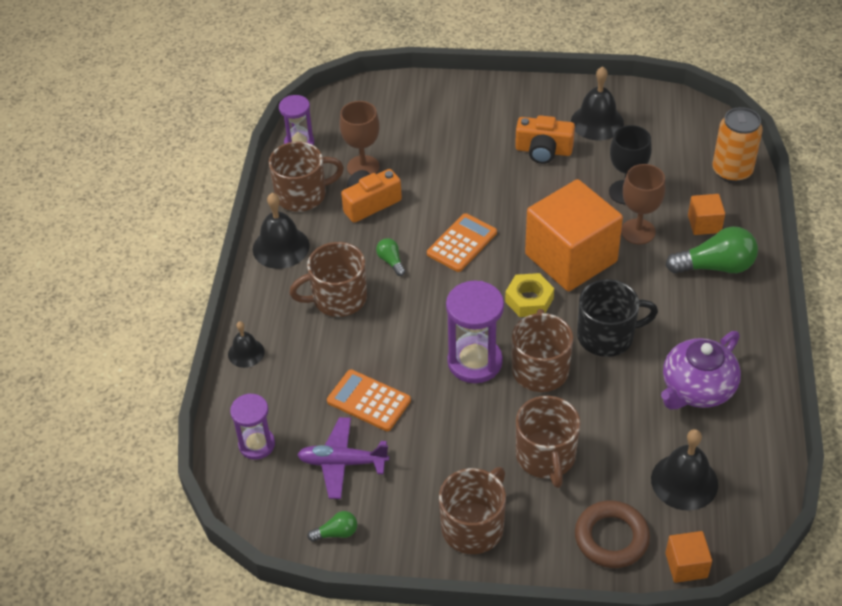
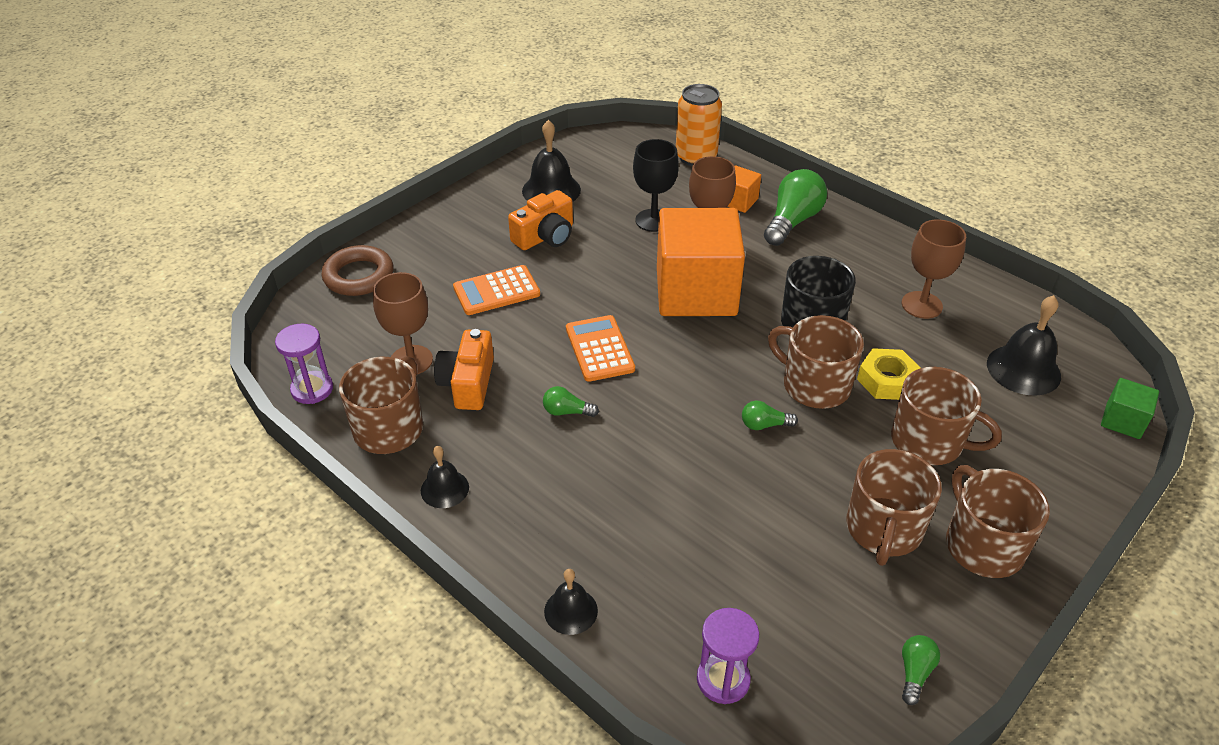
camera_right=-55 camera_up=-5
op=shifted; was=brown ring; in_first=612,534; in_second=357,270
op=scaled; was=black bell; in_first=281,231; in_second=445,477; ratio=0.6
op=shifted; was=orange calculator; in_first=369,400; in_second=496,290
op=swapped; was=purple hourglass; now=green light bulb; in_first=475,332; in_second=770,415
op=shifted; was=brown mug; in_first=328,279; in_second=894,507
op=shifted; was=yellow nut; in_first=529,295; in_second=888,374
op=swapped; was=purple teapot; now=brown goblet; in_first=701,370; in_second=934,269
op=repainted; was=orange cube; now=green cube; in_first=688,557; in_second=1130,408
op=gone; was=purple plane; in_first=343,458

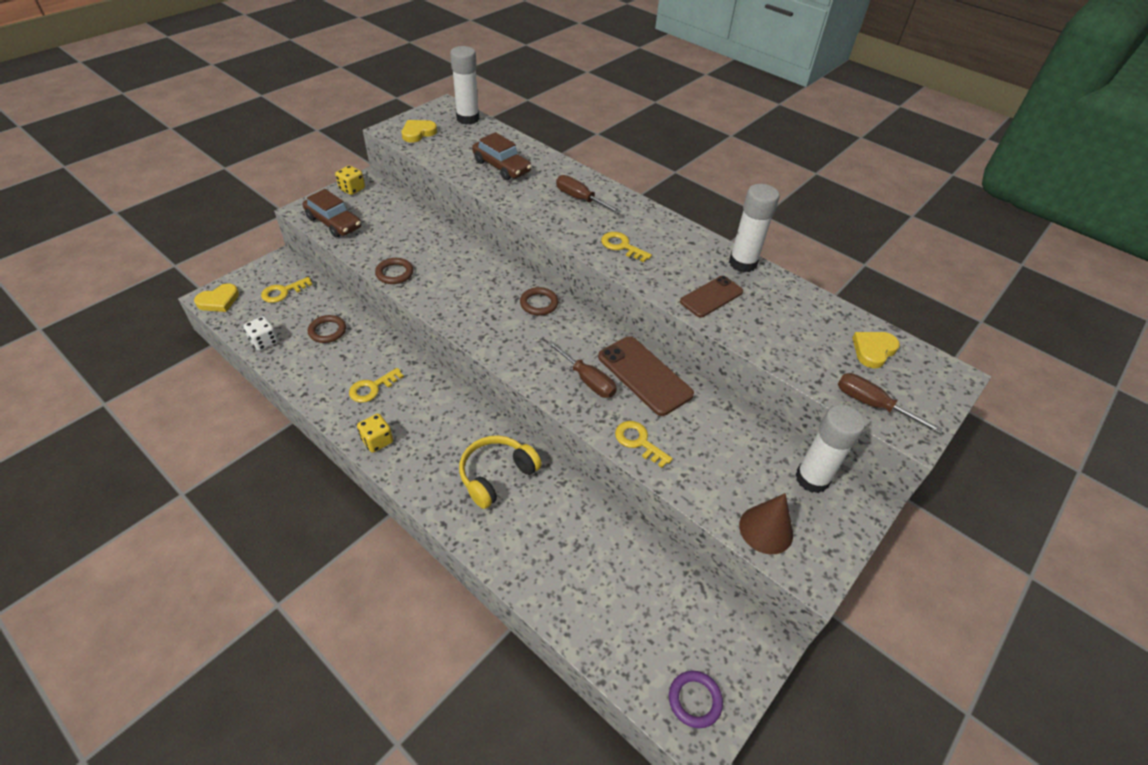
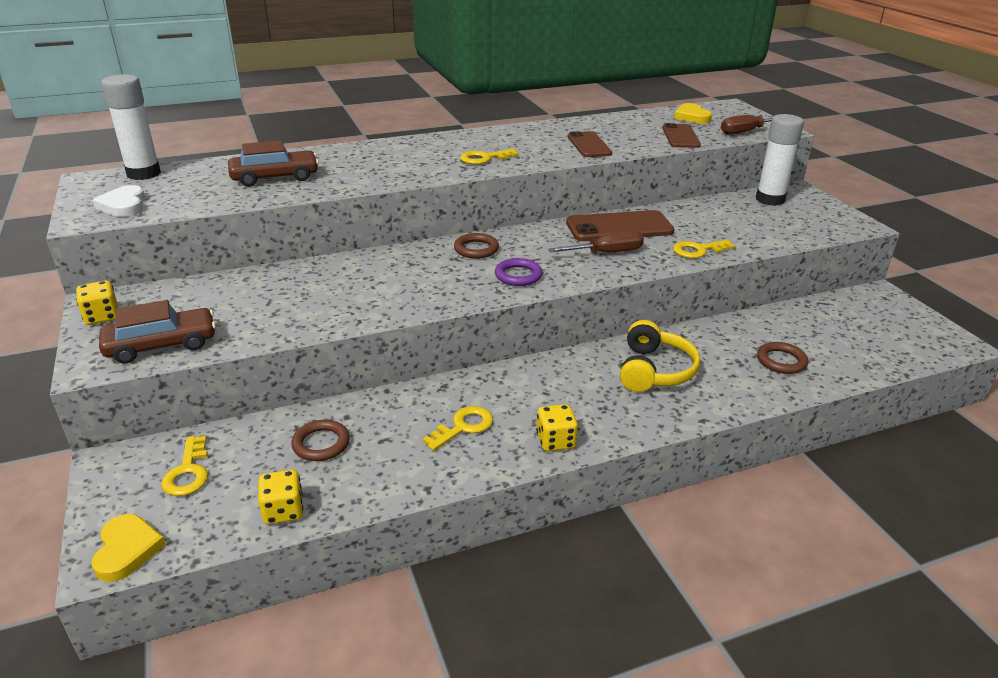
camera_right=-60 camera_up=-15
op=repainted; was=yellow heart; now=white heart; in_first=419,131; in_second=119,201
op=repainted; was=white dice; now=yellow dice; in_first=260,333; in_second=280,496
op=rotated; was=yellow key; in_first=376,385; in_second=458,428; clockwise=-120
op=shifted; was=purple ring; in_first=696,699; in_second=519,272
op=rotated; was=yellow headphones; in_first=500,472; in_second=660,356; clockwise=-150
op=new; now=brown phone; in_second=681,135
op=shifted; was=brown ring; in_first=394,271; in_second=782,358
op=gone; was=brown screwdriver; in_first=588,194
op=gone; was=white glue stick; in_first=754,228
op=gone; was=brown cone; in_first=766,523

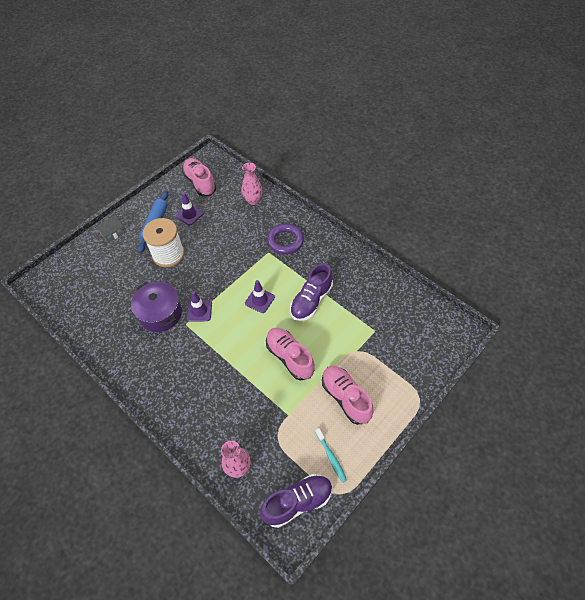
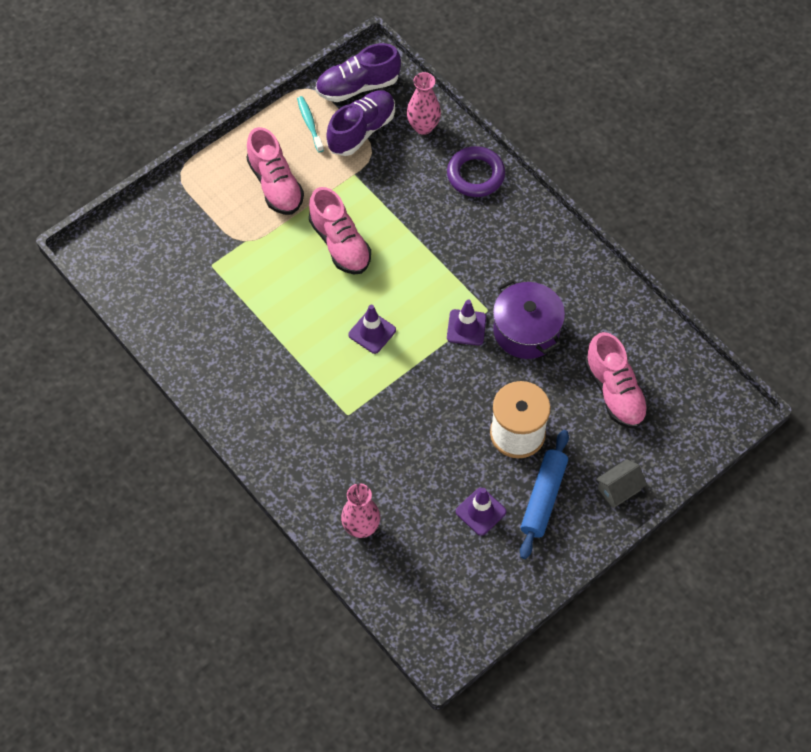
camera_right=-175 camera_up=5
op=shifted; was=purple shoe; in_first=311,292; in_second=360,123
op=shifted; was=purple ring; in_first=285,239; in_second=476,171
op=shifted; was=pink shoe; in_first=199,177; in_second=617,380

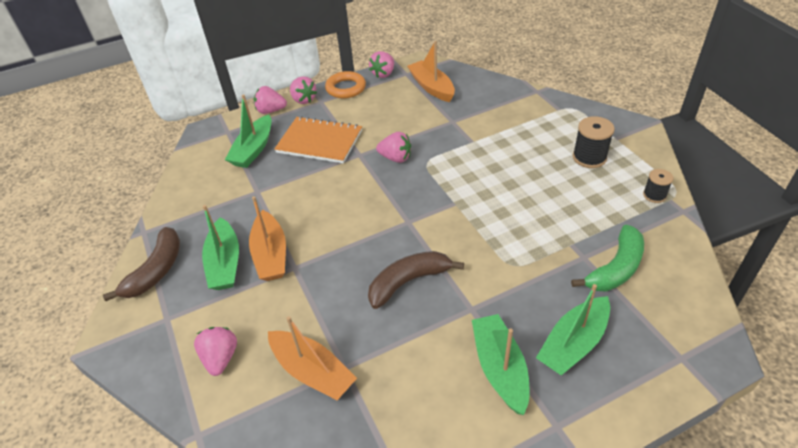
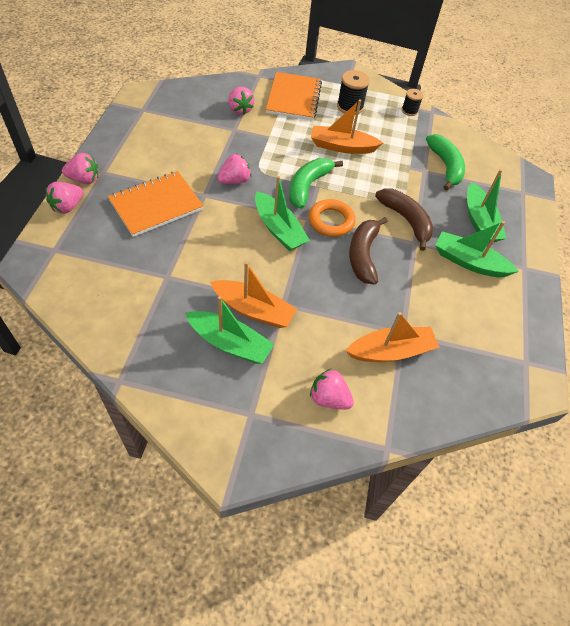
camera_right=-60 camera_up=10
op=shifted; was=pink strawberry; in_first=381,64; in_second=241,101
op=shifted; was=green boat; in_first=248,131; in_second=282,213
op=new; now=orange notebook; in_second=294,96
op=new; now=green banana; in_second=316,183
op=shifted; was=orange ring; in_first=345,84; in_second=332,218
op=shifted; was=orange boat; in_first=431,71; in_second=347,126
op=shifted; was=brown banana; in_first=141,264; in_second=404,219

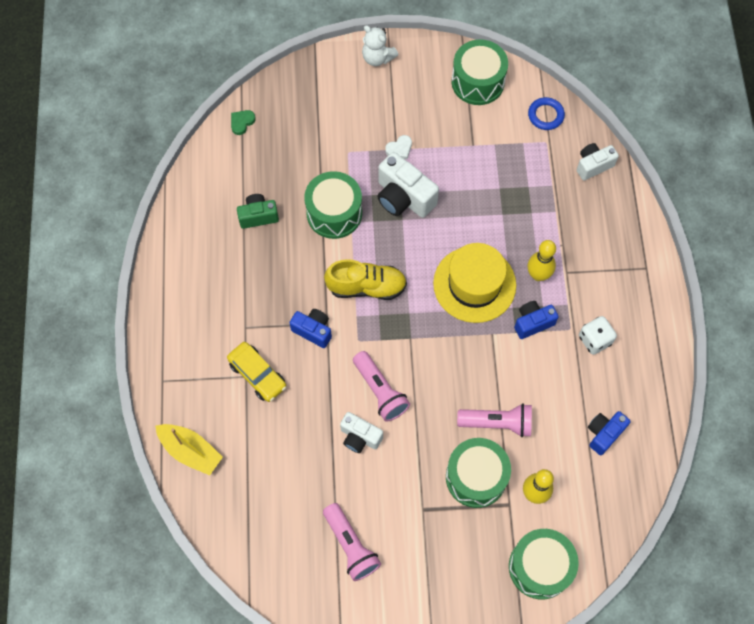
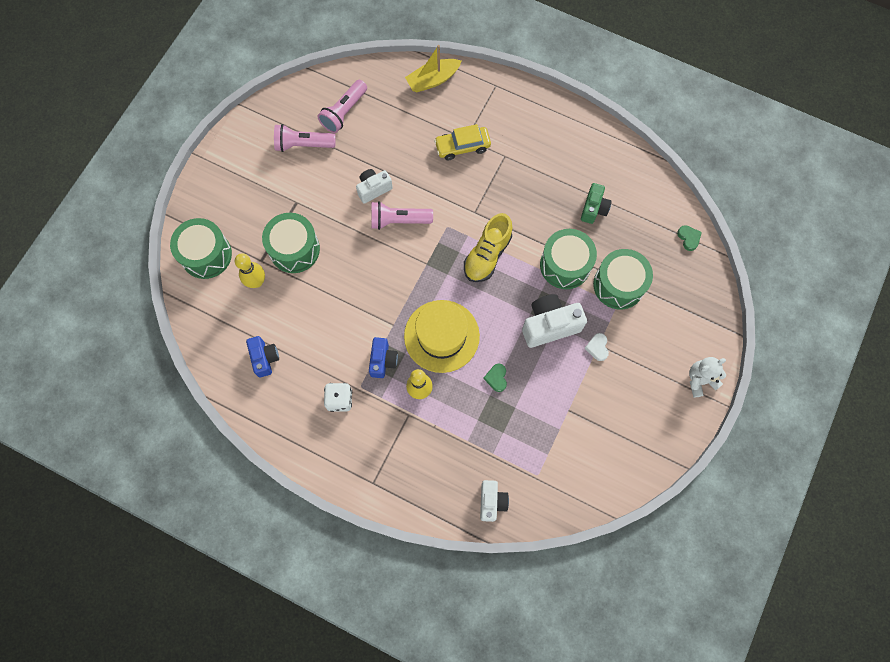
camera_right=120 camera_up=5
op=shifted; was=pink flashlight; in_first=494,420; in_second=342,106
op=new; now=green heart; in_second=495,378
op=shifted; was=green drum; in_first=479,72; in_second=623,279
op=gone; was=blue camera; in_first=310,328
op=gone; was=blue ring; in_first=546,113

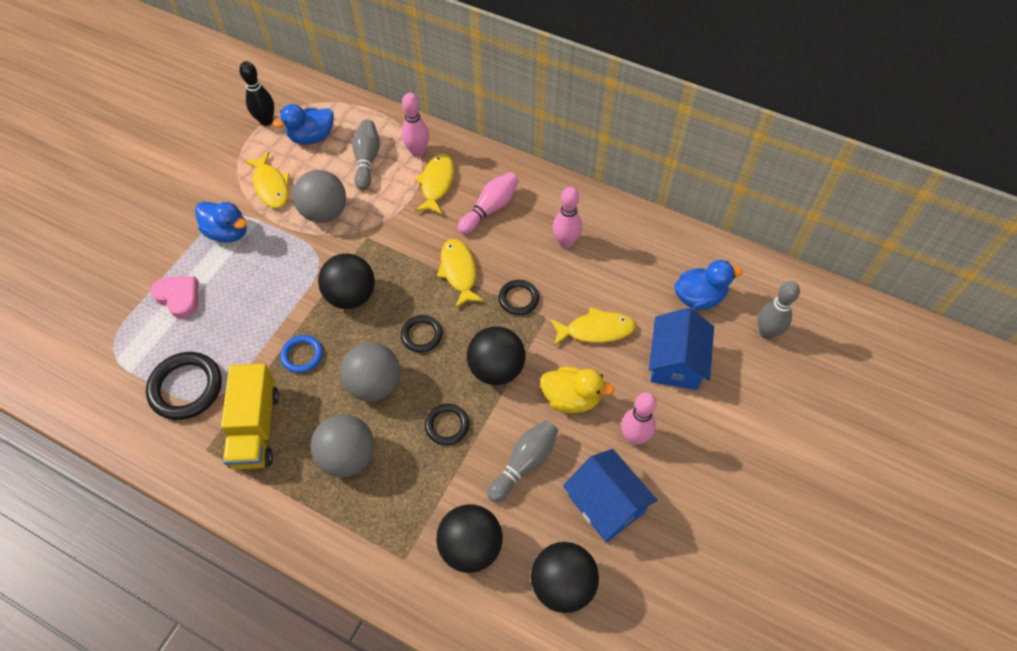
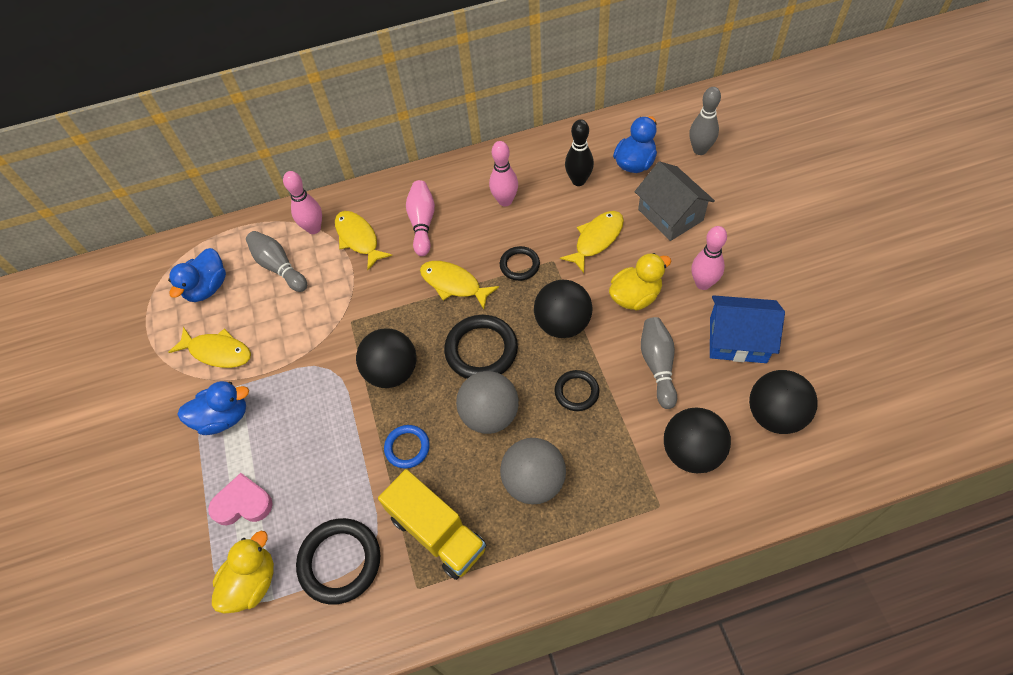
camera_right=-40 camera_up=0
op=new; now=yellow duck; in_second=243,572
op=scaled; was=black ring; in_first=421,333; in_second=481,347; ratio=1.71
op=shifted; was=black bowling pin; in_first=256,93; in_second=579,152
op=repainted; was=blue house; now=grey house; in_first=681,349; in_second=675,201
op=gone; was=grey ball; in_first=319,196

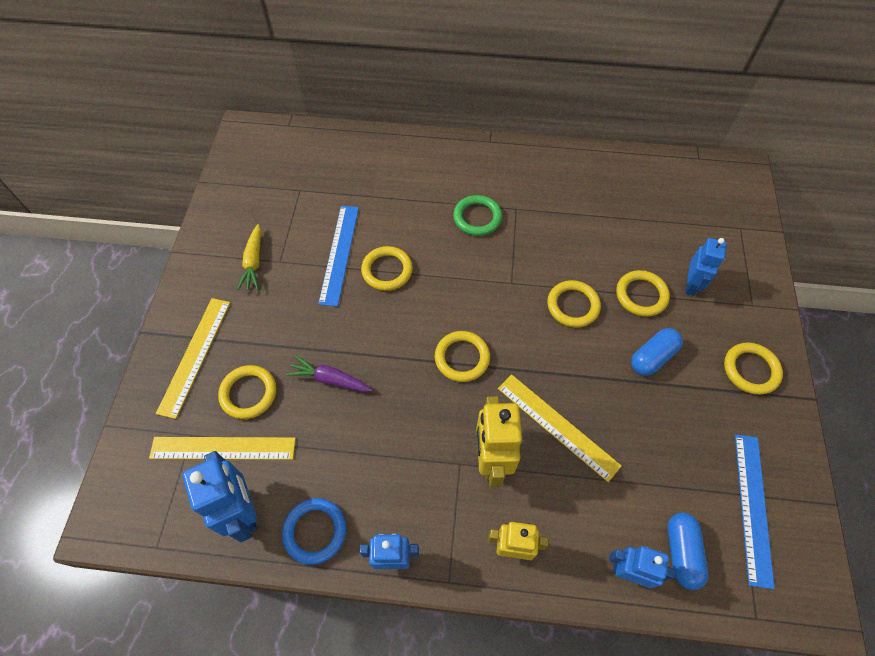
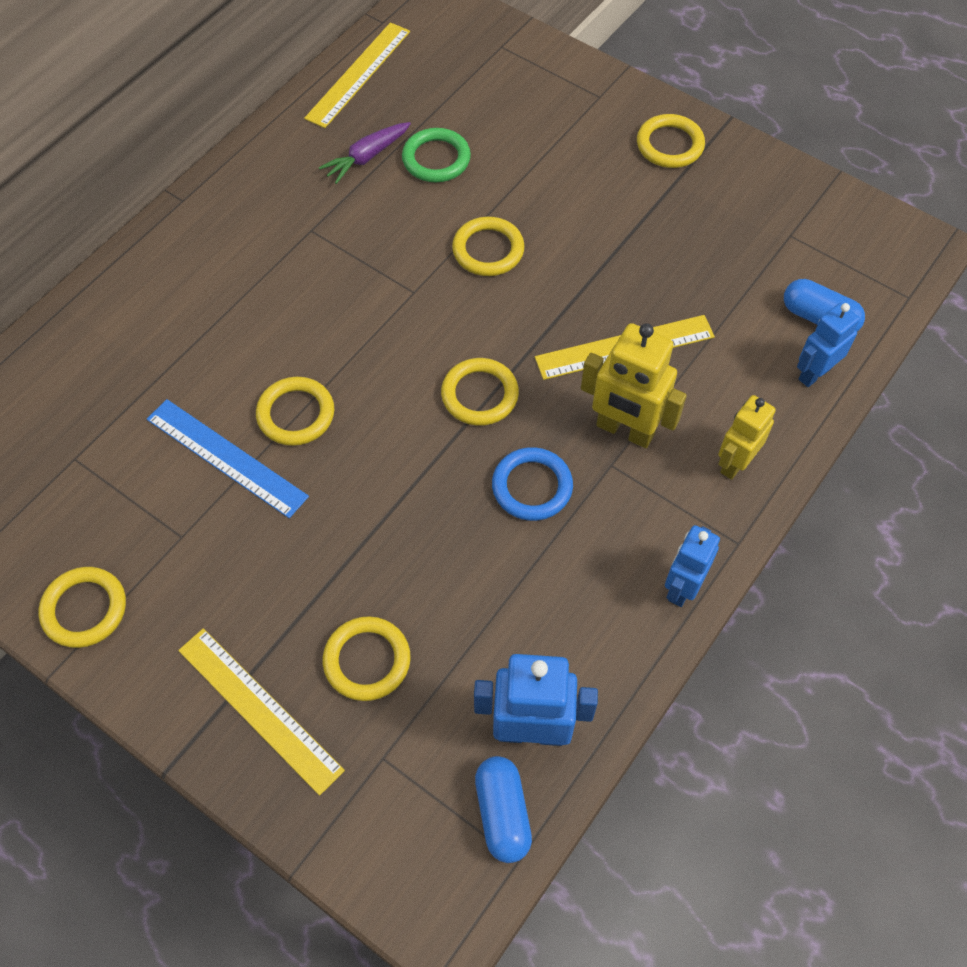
camera_right=-60 camera_up=0
op=shifted; was=yellow ring; in_first=643,293; in_second=82,607
op=shifted; was=yellow ruler; in_first=222,448; in_second=357,75
op=shifted; was=purple carrot; in_first=329,373; in_second=365,153
op=shifted; was=green ring; in_first=477,215; in_second=436,155
op=shifted; was=blue capsule; in_first=657,352; in_second=503,809
op=shifted; was=blue ring; in_first=314,531; in_second=532,484
op=gone; was=yellow carrot; in_first=249,257
op=gone; was=blue robot; in_first=706,267
op=gone; was=blue ruler; in_first=755,511

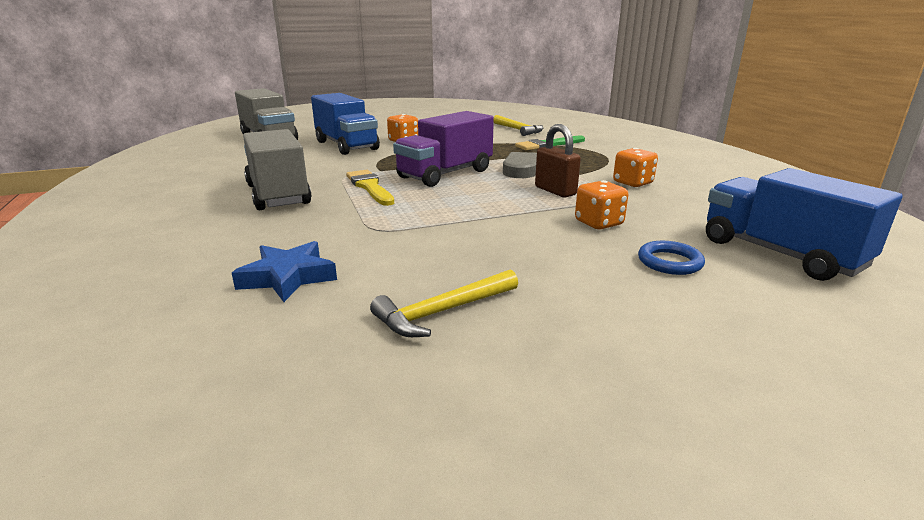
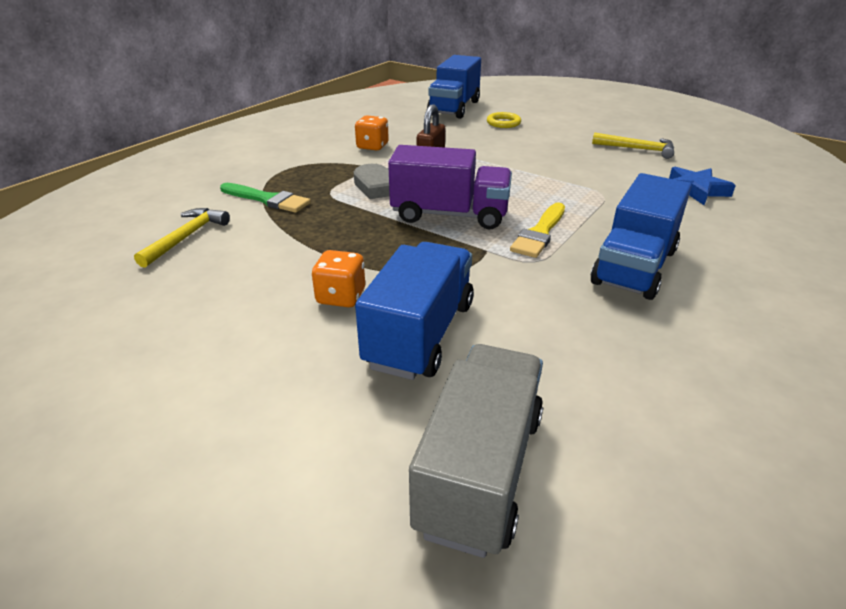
camera_right=-125 camera_up=10
op=repainted; was=blue ring; now=yellow ring; in_first=671,258; in_second=504,120
op=repainted; was=grey truck; now=blue truck; in_first=277,169; in_second=641,236
op=gone; was=orange dice; in_first=601,204

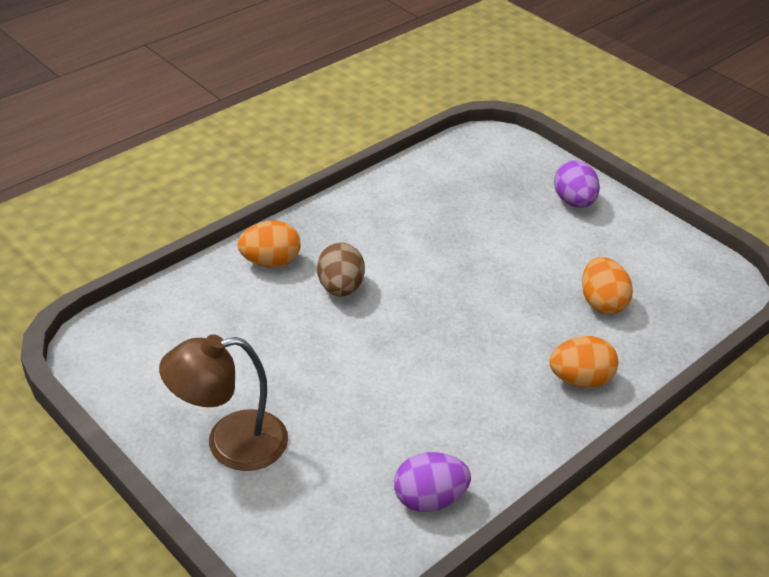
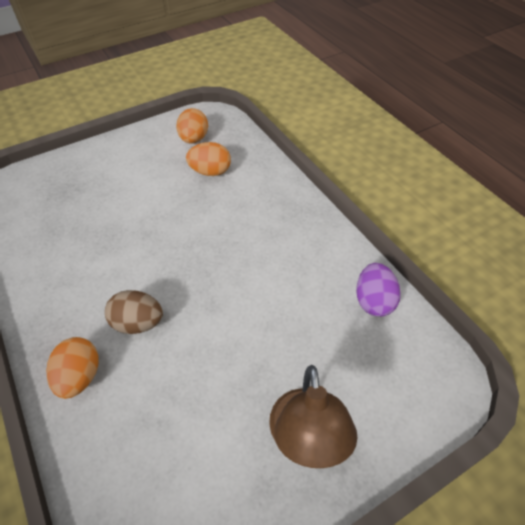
camera_right=-75 camera_up=10
op=shifted; was=orange egg; in_first=584,362; in_second=192,126
op=gone; was=purple egg; in_first=577,184

